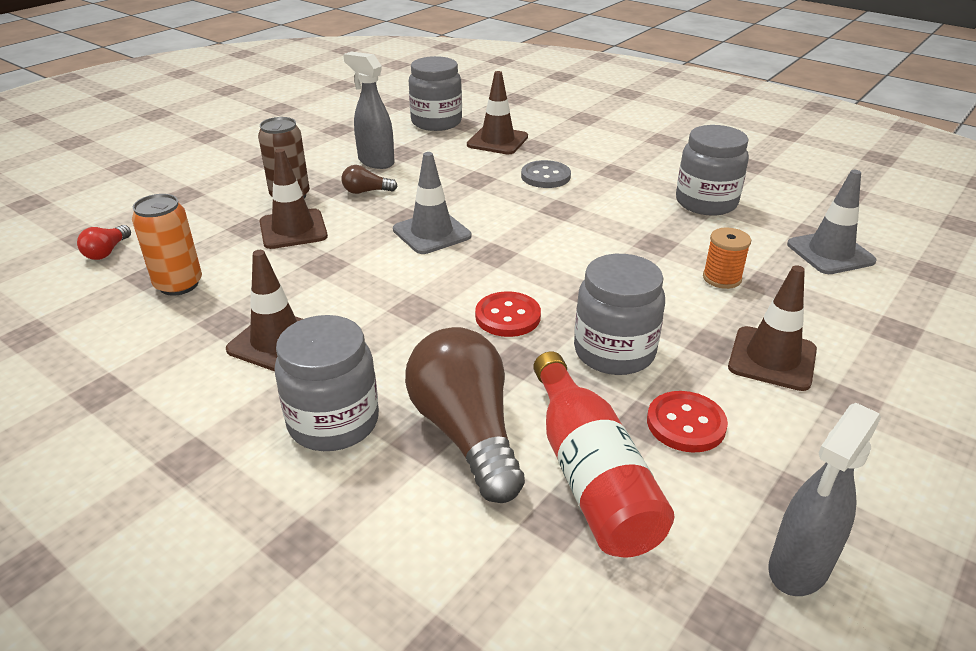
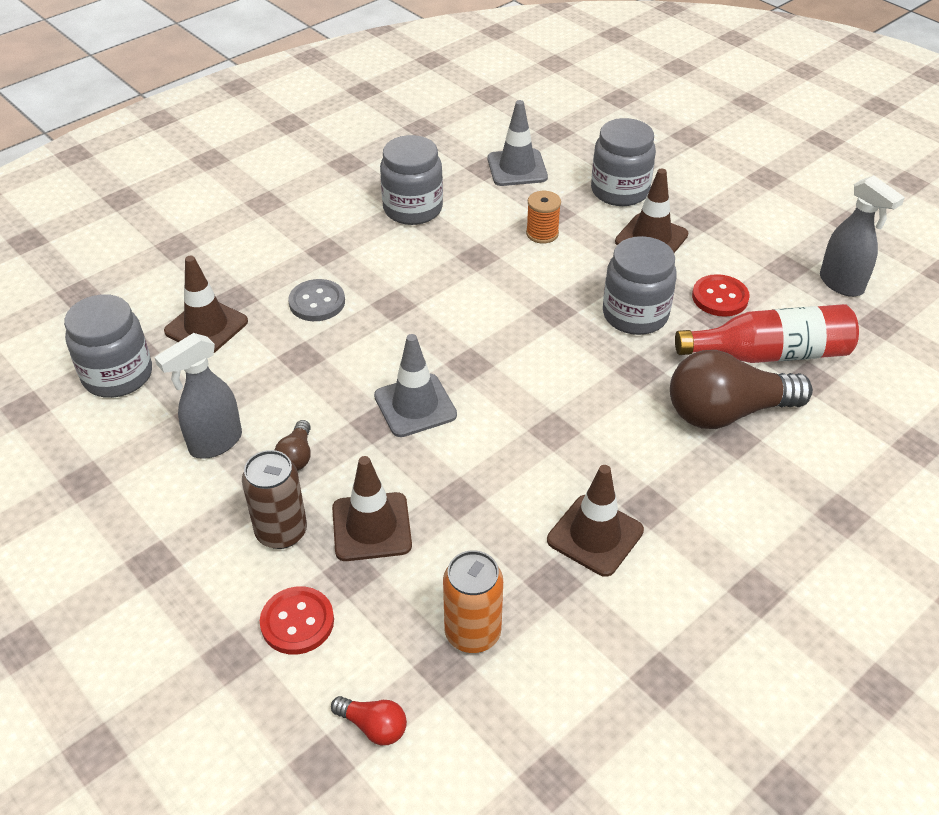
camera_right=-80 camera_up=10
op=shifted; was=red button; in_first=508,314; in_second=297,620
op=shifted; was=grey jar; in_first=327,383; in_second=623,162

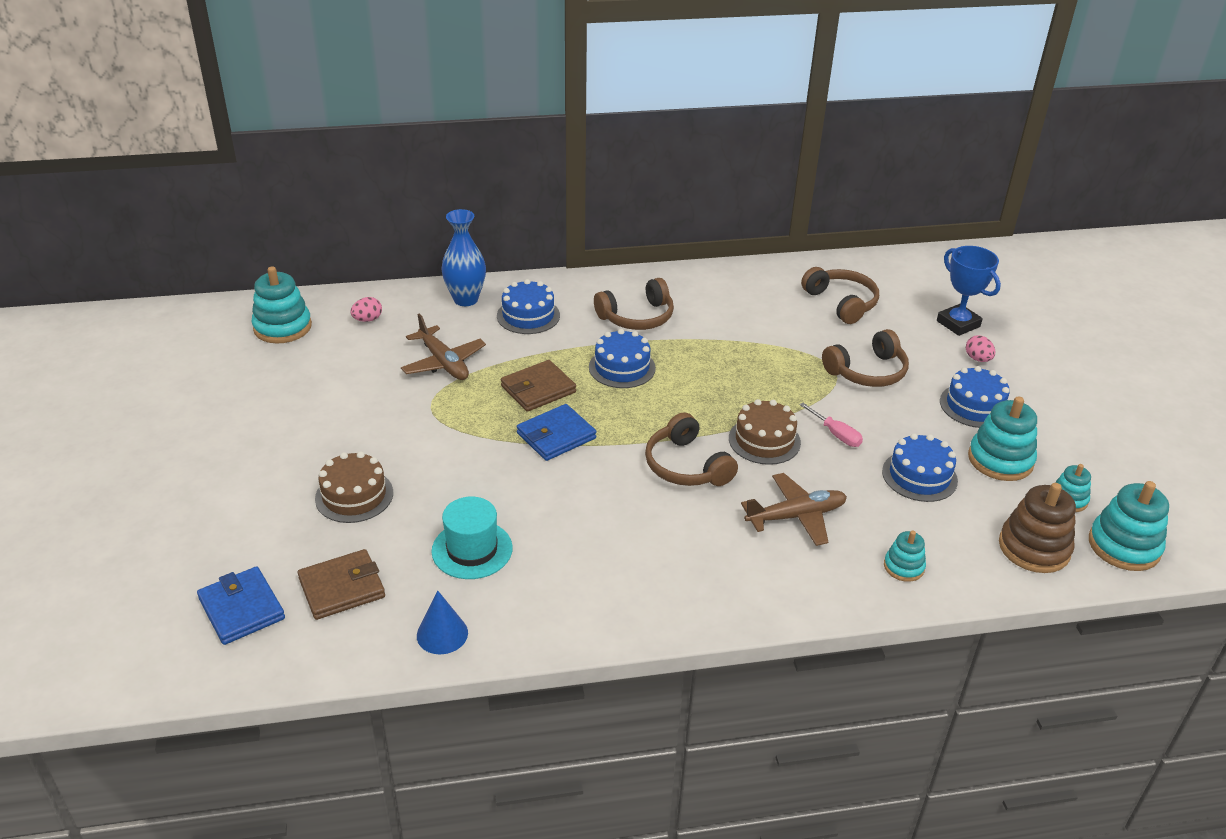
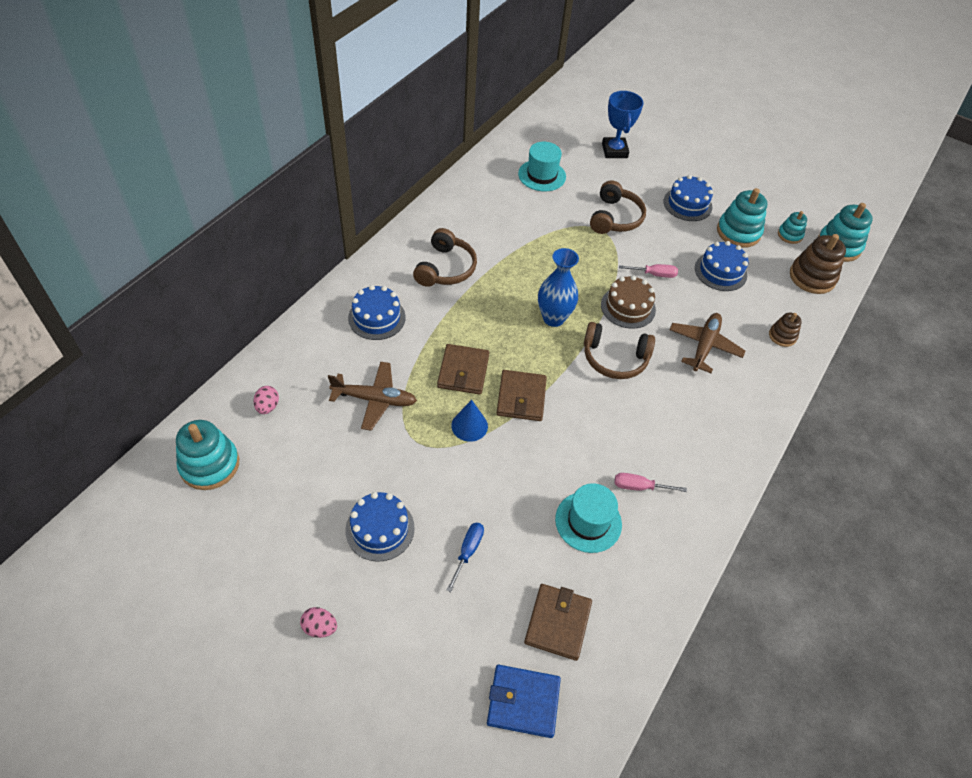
camera_right=-50 camera_up=15
op=shifted; was=pink egg; in_first=980,348; in_second=318,622
op=shifted; was=blue cake; in_first=622,358; in_second=380,527
op=swapped; was=brown cake; now=blue screwdriver; in_first=354,487; in_second=465,557
op=shifted; was=blue cone; in_first=442,622; in_second=469,421
op=repainted; was=blue wallet; now=brown wallet; in_first=556,432; in_second=521,395
op=swapped; was=brown headphones; now=turquoise hat; in_first=840,295; in_second=542,166
op=shifted; was=blue vase; in_first=463,257; in_second=558,287
op=rotated; was=blue trophy; in_first=969,291; in_second=623,124; clockwise=75
op=new; now=pink screwdriver; in_second=650,482
op=repainted; was=turquoise stacking toy; now=brown stacking toy; in_first=905,556; in_second=785,330

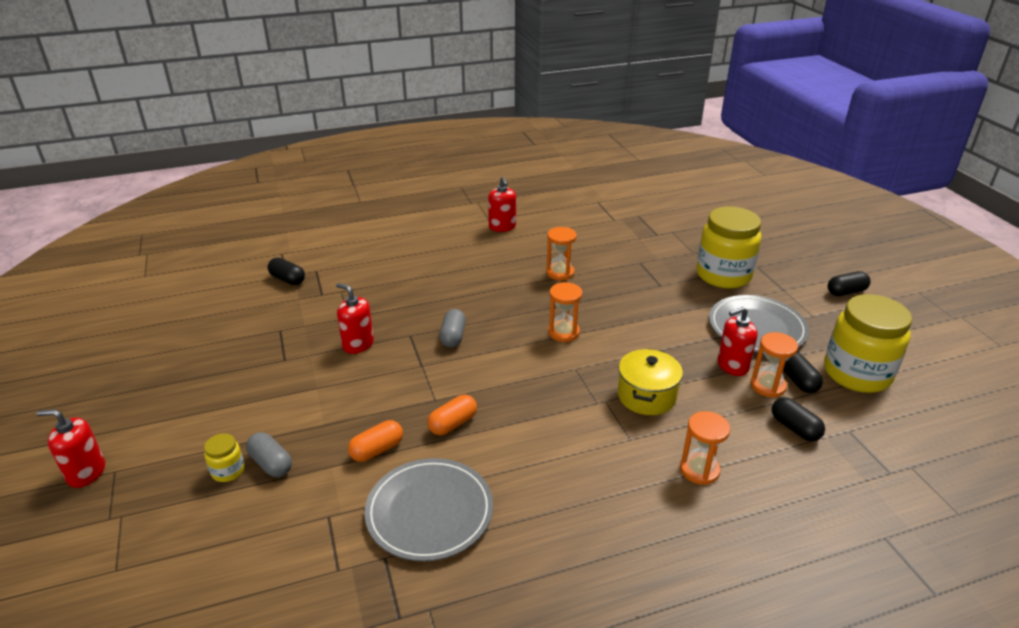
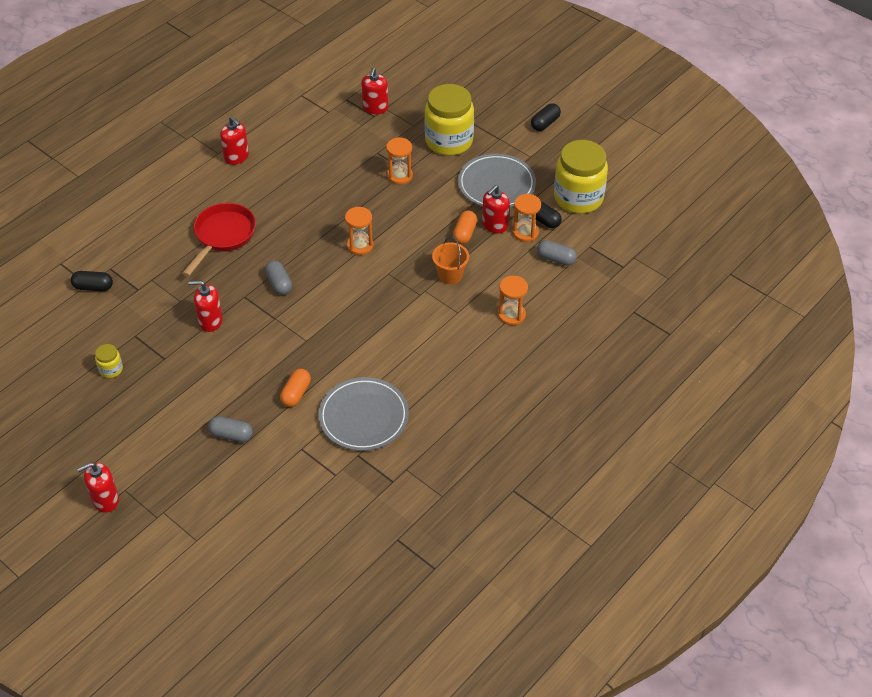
camera_right=-30 camera_up=15
op=shifted; was=yellow jar; in_first=224,457; in_second=109,361
op=new; now=red pan; in_second=219,240
op=new; now=red soap dispenser; in_second=374,91
op=shifted; was=orange hourglass; in_first=561,253; in_second=399,161
op=swapped; was=yellow pot; now=orange bucket; in_first=650,382; in_second=450,260
op=shifted; was=orange capsule; in_first=452,415; in_second=465,227
op=repainted; was=black capsule; now=grey capsule; in_first=798,419; in_second=557,253

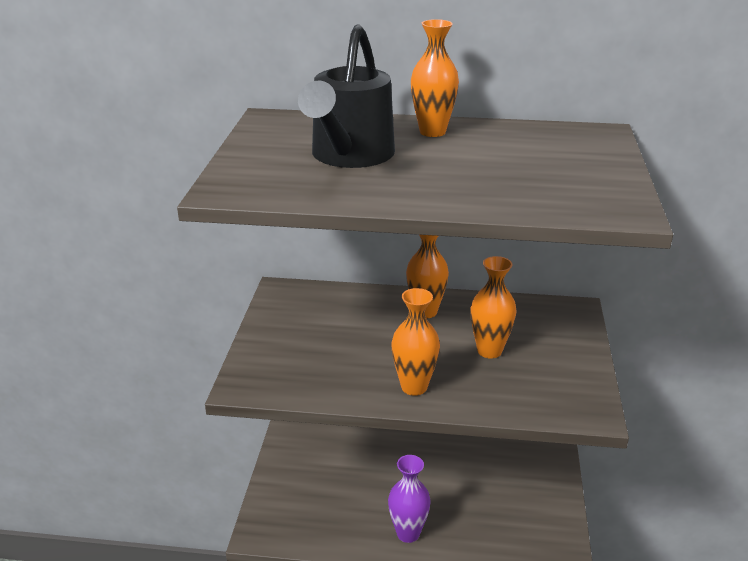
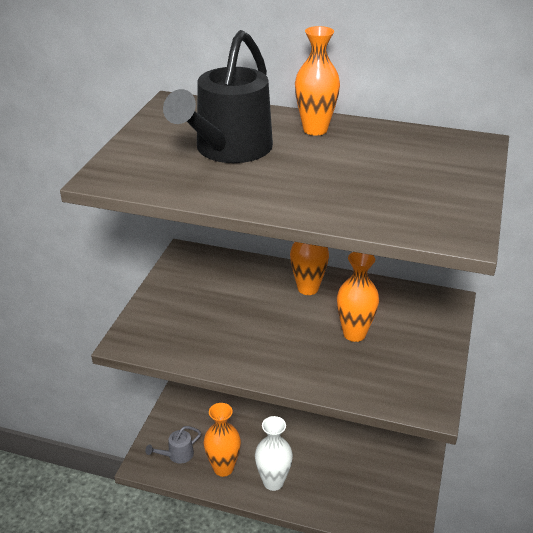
camera_right=10 camera_up=5
op=new; now=grey watering can; in_second=173,444
op=shifted; was=orange vase; in_first=415,342; in_second=222,440
op=repainted; was=purple vase; now=white vase; in_first=409,499; in_second=274,453

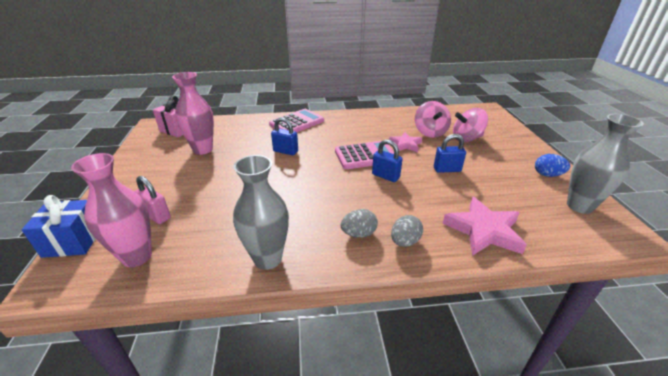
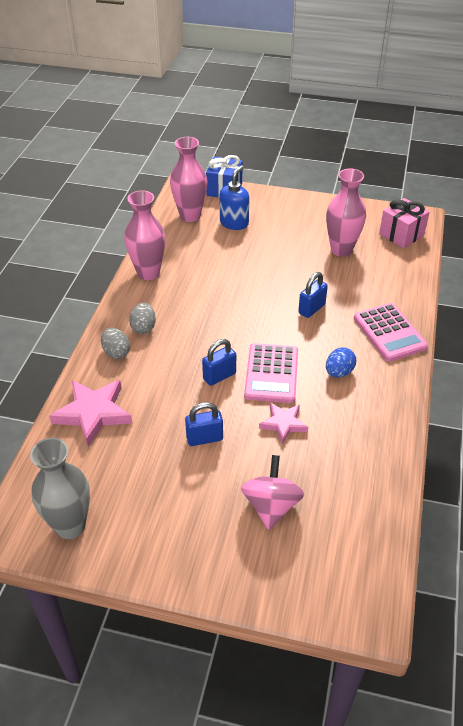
camera_right=110 camera_up=10
op=repainted; was=grey vase; now=pink vase; in_first=261,212; in_second=145,235
op=rotated; was=blue padlock; in_first=450,153; in_second=204,424; clockwise=60
op=swapped; was=pink padlock; now=blue soap dispenser; in_first=153,200; in_second=234,197
op=shifted; was=blue egg; in_first=552,165; in_second=341,362
op=gone; was=pink spinning top; in_first=433,119

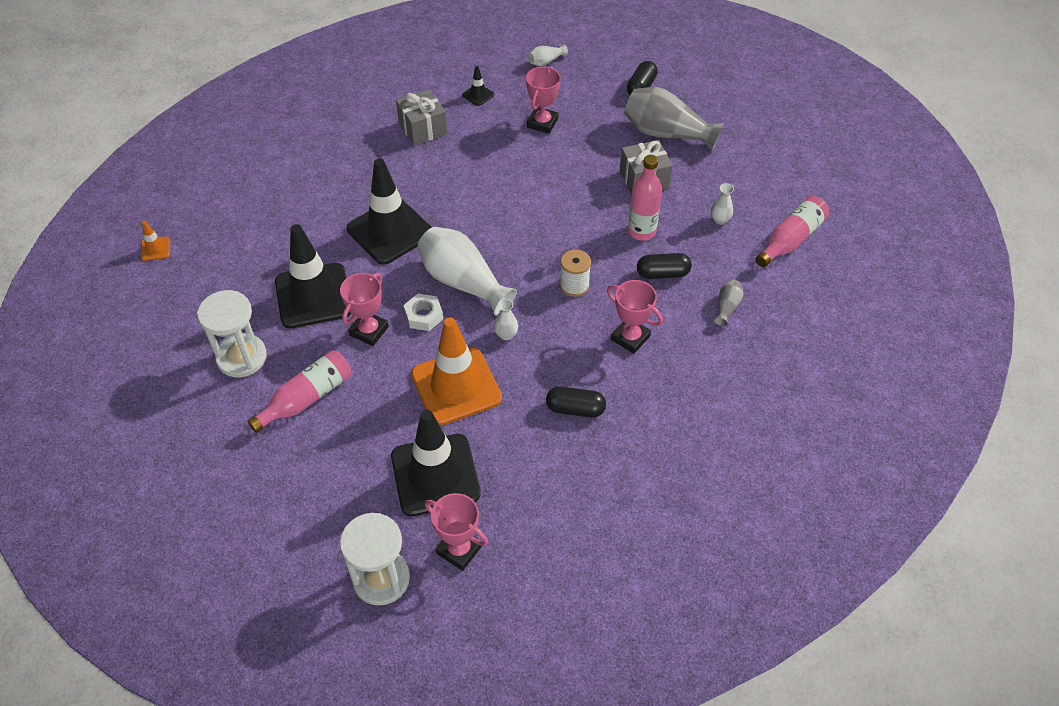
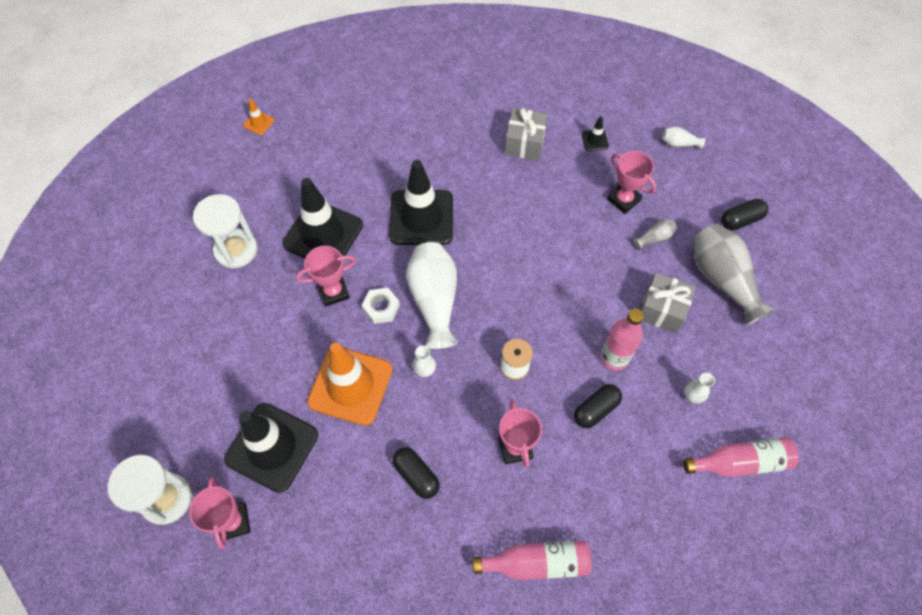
camera_right=40 camera_up=10
op=shifted; was=pink bottle; in_first=299,391; in_second=532,560
op=rotated; was=black capsule; in_first=664,266; in_second=598,406; clockwise=-75
op=rotated; was=pink trophy; in_first=543,100; in_second=631,182; clockwise=75
op=shifted; was=grey vase; in_first=729,303; in_second=655,234

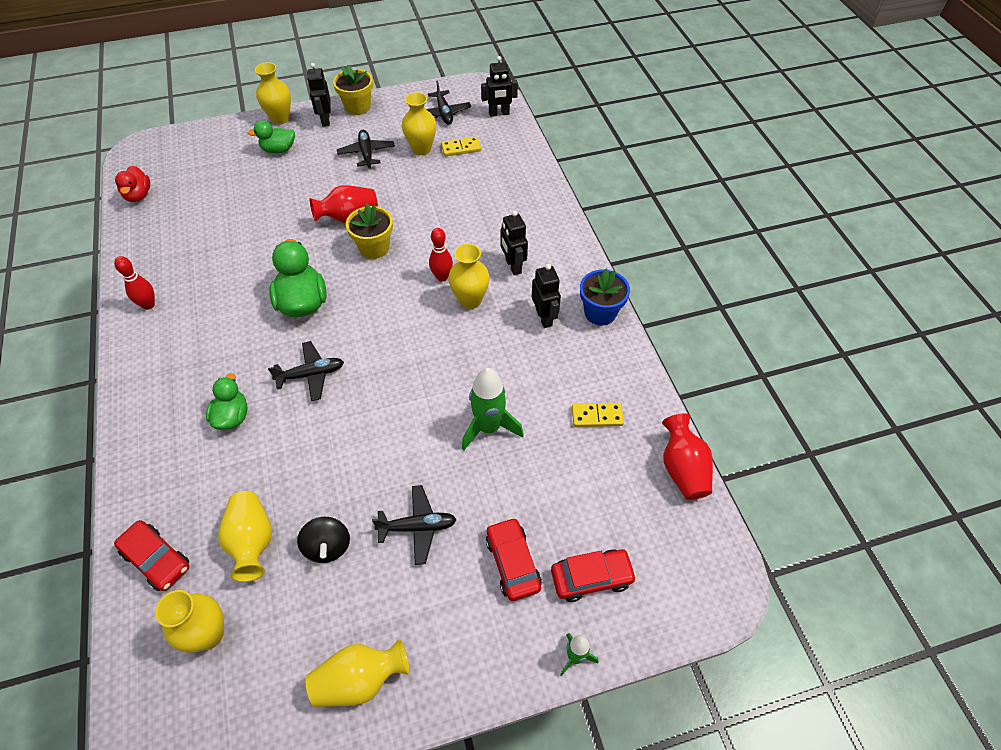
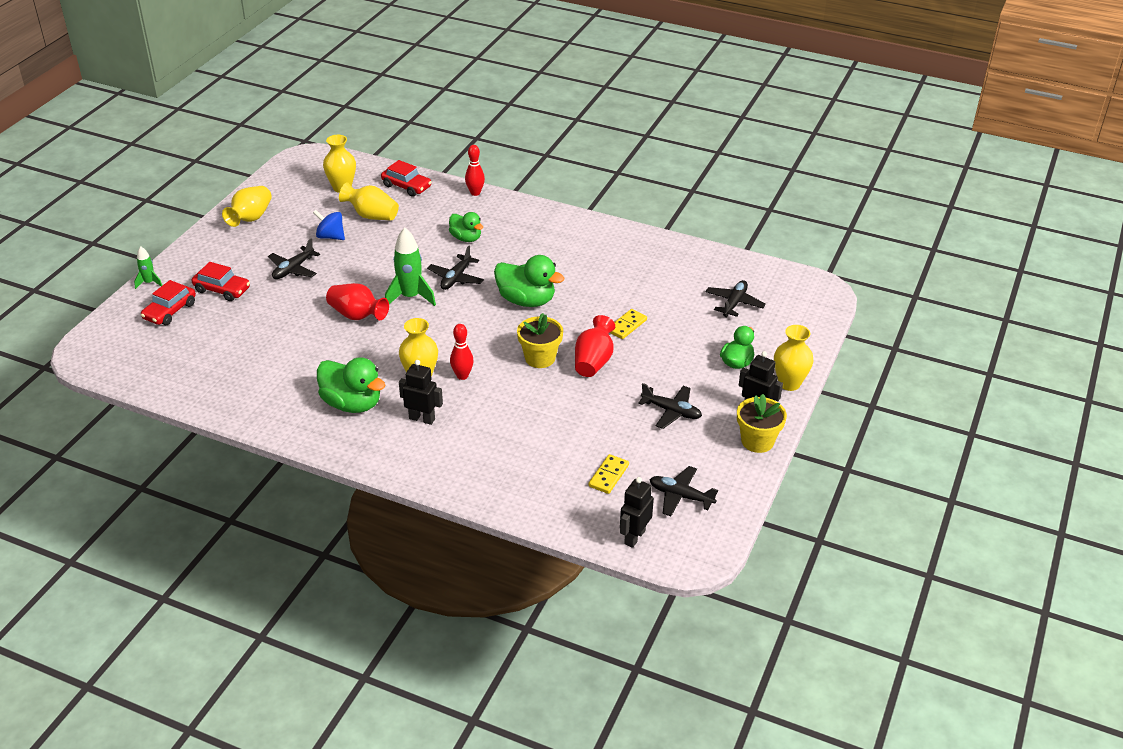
camera_right=130 camera_up=-15
op=repainted; was=black spinning top; now=blue spinning top; in_first=323,540; in_second=329,225
op=swapped; was=black robot; now=green duck; in_first=546,296; in_second=351,385
op=shifted; was=red vase; in_first=687,456; in_second=357,301
op=rotated; was=red car; in_first=151,555; in_second=406,178; clockwise=-135
op=shifted; was=green rocket; in_first=493,409; in_second=410,267
op=shifted; was=red bowling pin; in_first=134,283; in_second=475,170
op=shifted; was=yellow domino; in_first=598,415; in_second=628,324
op=new; now=black plane; in_second=735,299
op=gone; was=red duck; in_first=132,184
op=gone; was=yellow vase; in_first=419,123
op=gone; was=blue flower pot; in_first=605,297

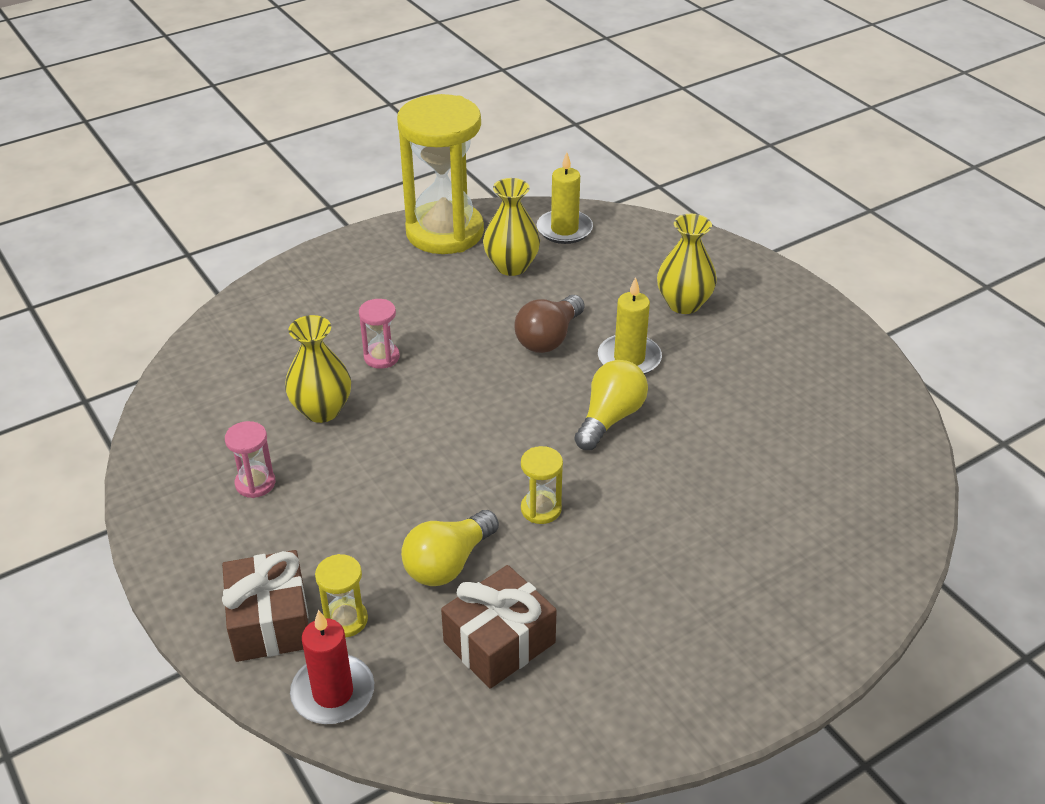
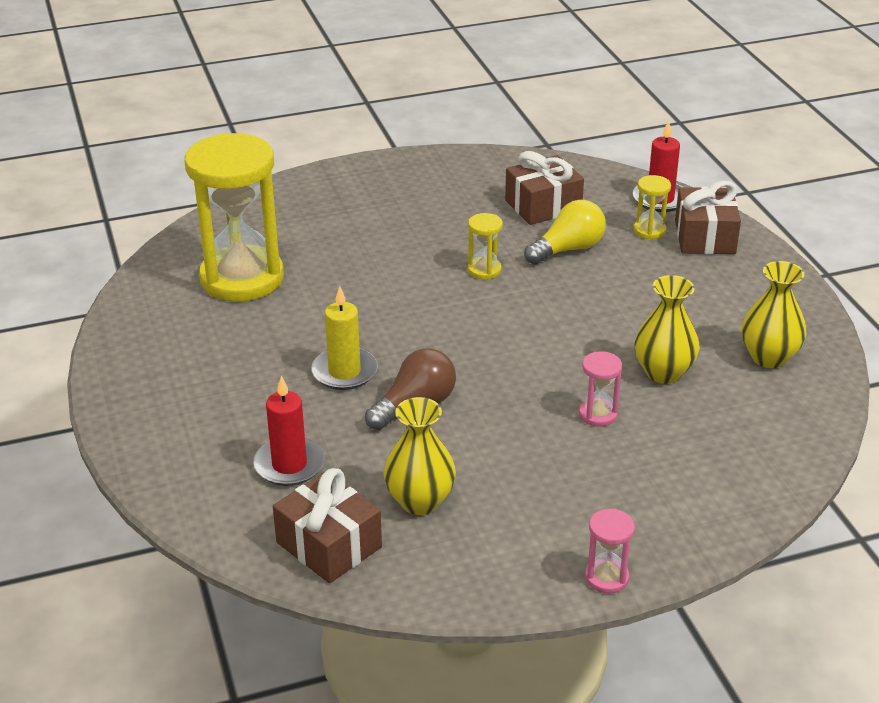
camera_right=-165 camera_up=-5
op=shifted; was=yellow hourglass; in_first=440,174; in_second=234,217
op=new; now=red candle; in_second=289,431
op=swapped; was=yellow candle; now=brown gift; in_first=565,198; in_second=327,525
op=shifted; was=pink hourglass; in_first=250,459; in_second=610,551
op=shifted; was=yellow vase; in_first=687,264; in_second=774,314
op=gone; was=yellow light bulb; in_first=611,405

